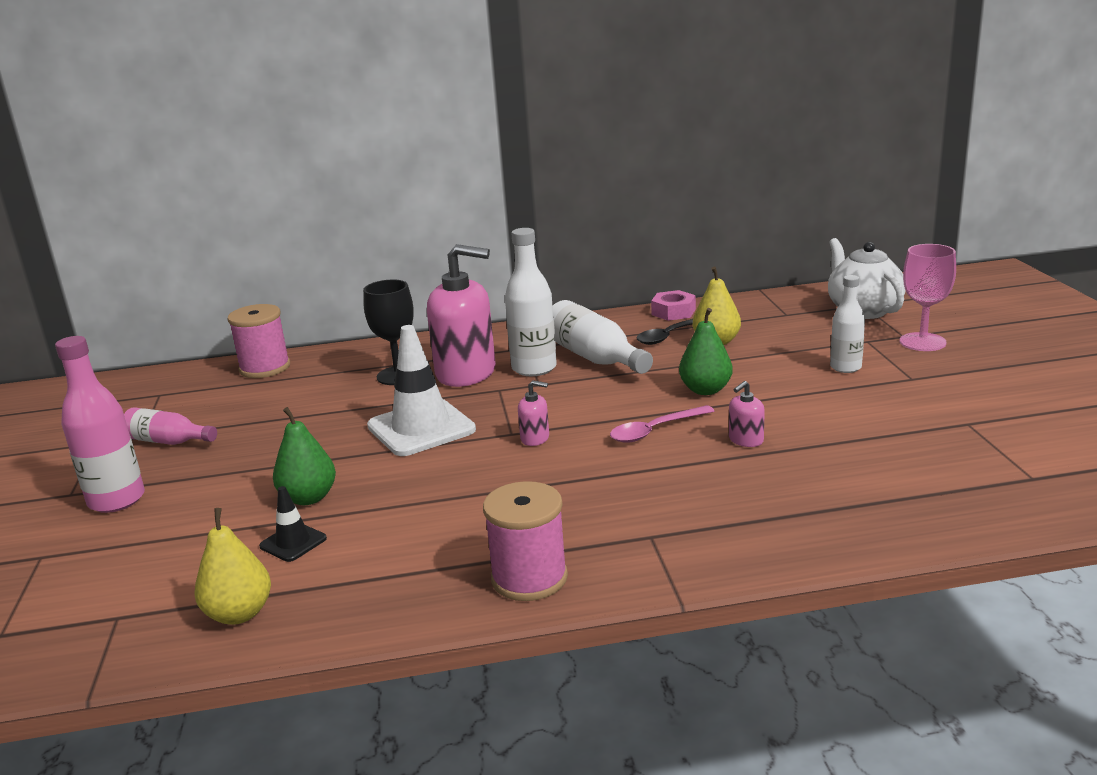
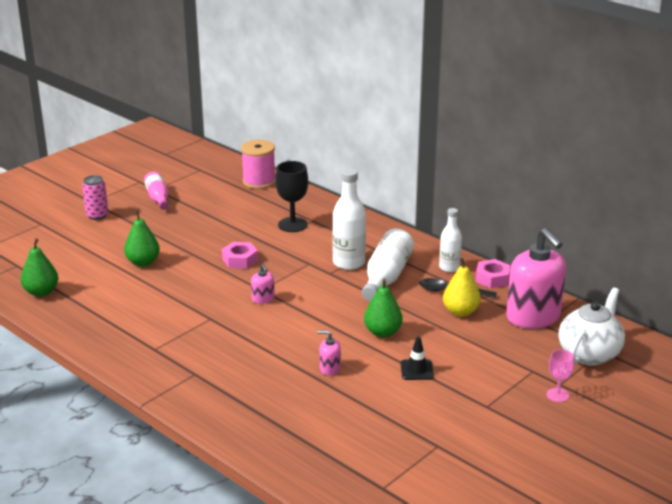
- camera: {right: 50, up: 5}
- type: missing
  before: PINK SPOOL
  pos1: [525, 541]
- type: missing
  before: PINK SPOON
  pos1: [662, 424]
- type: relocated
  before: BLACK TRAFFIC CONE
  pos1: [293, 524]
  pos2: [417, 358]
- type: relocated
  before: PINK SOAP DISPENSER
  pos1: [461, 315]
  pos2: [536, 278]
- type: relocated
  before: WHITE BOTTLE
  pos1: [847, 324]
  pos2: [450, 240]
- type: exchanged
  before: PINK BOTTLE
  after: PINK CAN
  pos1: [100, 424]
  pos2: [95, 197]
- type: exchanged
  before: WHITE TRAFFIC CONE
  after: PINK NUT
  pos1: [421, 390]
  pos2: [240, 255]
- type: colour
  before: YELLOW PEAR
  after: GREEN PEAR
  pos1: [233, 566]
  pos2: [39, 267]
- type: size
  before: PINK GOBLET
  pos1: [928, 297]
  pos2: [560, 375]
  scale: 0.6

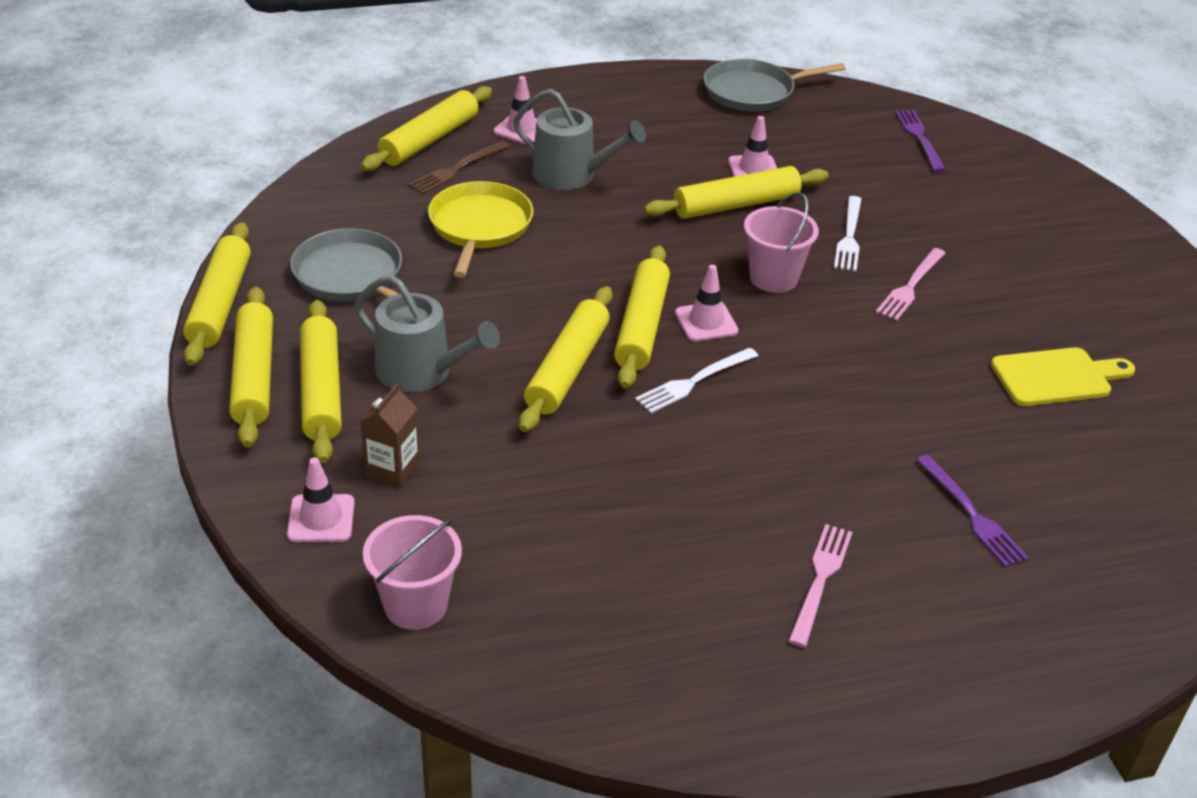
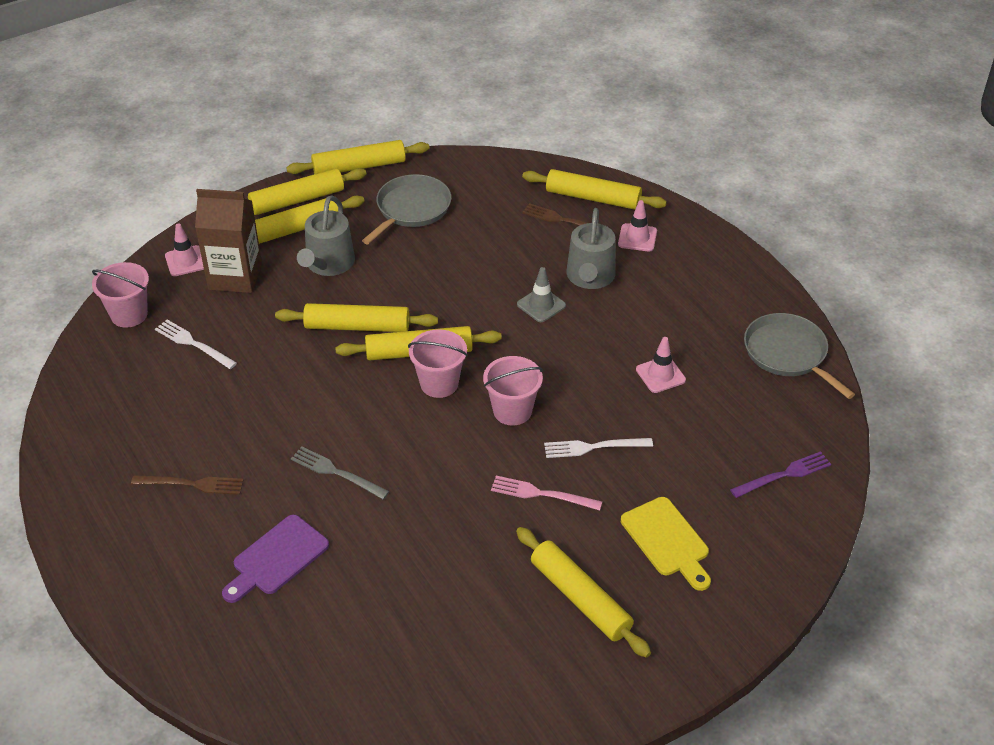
- camera: {right: 75, up: 5}
- type: missing
  before: YELLOW PAN
  pos1: [480, 229]
- type: appeared
  after: GREY FORK
  pos2: [340, 473]
- type: appeared
  after: GREY TRAFFIC CONE
  pos2: [541, 294]
- type: relocated
  before: WHITE FORK
  pos1: [696, 380]
  pos2: [196, 344]
- type: relocated
  before: YELLOW ROLLING PIN
  pos1: [736, 192]
  pos2: [583, 592]
- type: relocated
  before: YELLOW CUTTING BOARD
  pos1: [1063, 376]
  pos2: [666, 544]
- type: exchanged
  before: PINK TRAFFIC CONE
  after: PINK BUCKET
  pos1: [707, 303]
  pos2: [438, 363]
- type: exchanged
  before: PURPLE FORK
  after: PURPLE CUTTING BOARD
  pos1: [972, 511]
  pos2: [275, 559]
- type: colour
  before: PINK FORK
  after: BROWN FORK
  pos1: [820, 585]
  pos2: [187, 485]
- type: size
  before: BROWN CARTON
  pos1: [390, 435]
  pos2: [228, 241]
  scale: 1.82

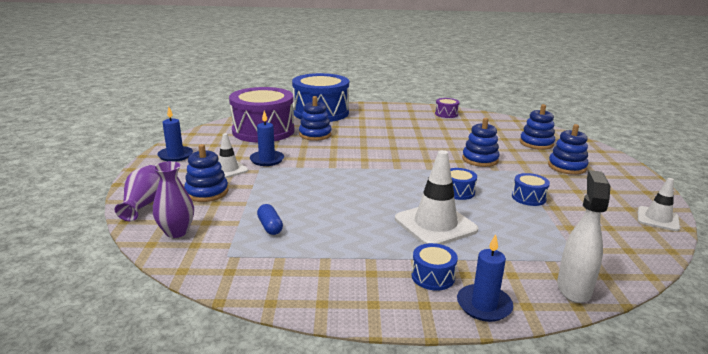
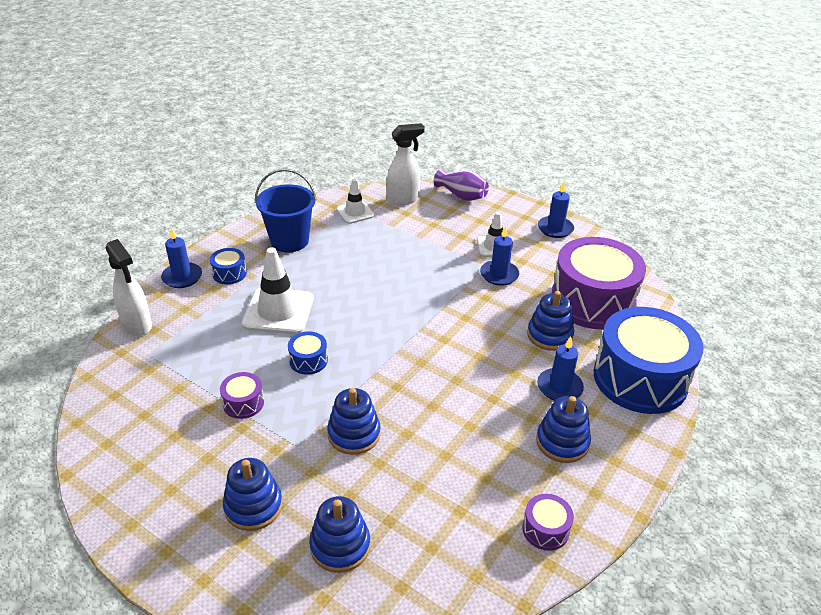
- camera: {right: 125, up: 15}
- type: missing
  before: BLUE CAPSULE
  pos1: [270, 219]
- type: appeared
  after: BLUE BUCKET
  pos2: [286, 210]
- type: appeared
  after: BLUE CANDLE
  pos2: [560, 368]
- type: relocated
  before: BLUE STACKING TOY
  pos1: [206, 173]
  pos2: [563, 429]
- type: relocated
  before: WHITE TRAFFIC CONE
  pos1: [659, 204]
  pos2: [355, 201]
- type: exchanged
  before: PURPLE VASE
  after: WHITE SPRAY BOTTLE
  pos1: [173, 199]
  pos2: [406, 164]
- type: colour
  before: BLUE DRUM
  after: PURPLE DRUM
  pos1: [531, 189]
  pos2: [242, 395]

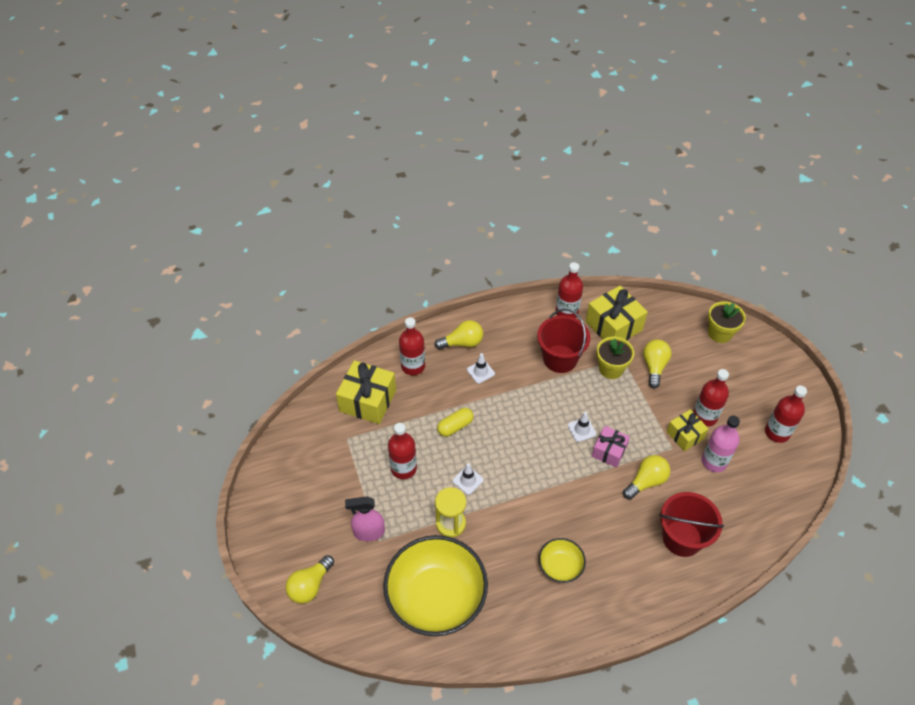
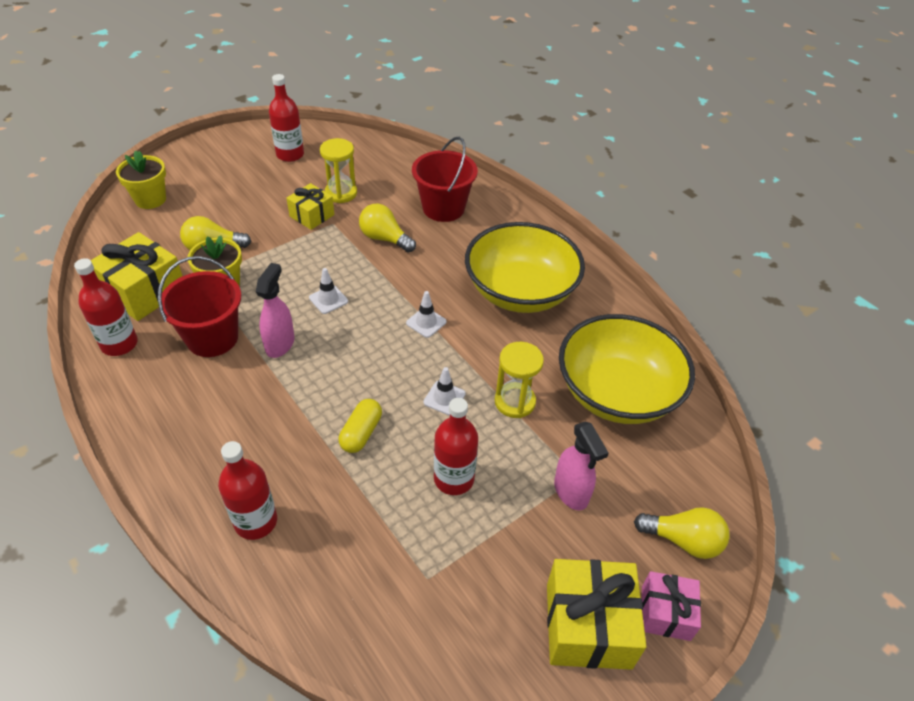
- camera: {right: -110, up: -5}
- type: missing
  before: YELLOW LIGHT BULB
  pos1: [459, 334]
- type: missing
  before: RED BOTTLE
  pos1: [711, 398]
- type: appeared
  after: PINK SPRAY BOTTLE
  pos2: [275, 310]
- type: relocated
  before: YELLOW GIFT
  pos1: [366, 392]
  pos2: [597, 614]
- type: relocated
  before: WHITE TRAFFIC CONE
  pos1: [481, 368]
  pos2: [426, 314]
- type: relocated
  before: PINK GIFT
  pos1: [611, 447]
  pos2: [671, 606]
- type: exchanged
  before: PINK BOTTLE
  after: YELLOW HOURGLASS
  pos1: [721, 444]
  pos2: [338, 170]
- type: spun
  before: YELLOW CAPSULE
  pos1: [455, 422]
  pos2: [360, 426]
  turn: 75
- type: size
  before: YELLOW BOWL
  pos1: [562, 560]
  pos2: [525, 267]
  scale: 2.12

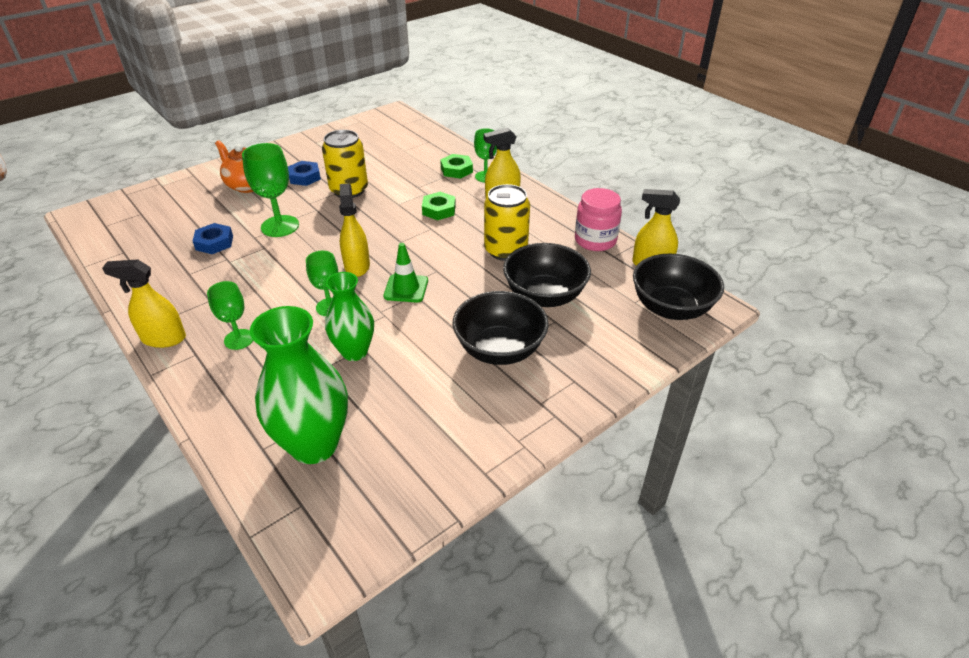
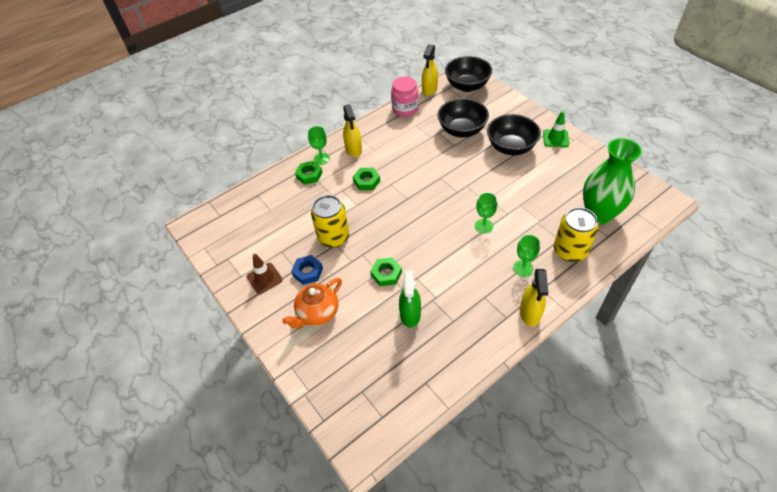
- camera: {right: -85, up: 10}
- type: missing
  before: GREEN VASE
  pos1: [349, 316]
- type: missing
  before: YELLOW SPRAY BOTTLE
  pos1: [354, 230]
- type: appeared
  after: BROWN TRAFFIC CONE
  pos2: [265, 274]
- type: relocated
  before: GREEN TRAFFIC CONE
  pos1: [405, 273]
  pos2: [556, 129]
- type: relocated
  before: YELLOW CAN
  pos1: [507, 222]
  pos2: [576, 234]
- type: exchanged
  before: BLUE NUT
  after: GREEN SPRAY BOTTLE
  pos1: [213, 238]
  pos2: [410, 299]
- type: exchanged
  before: GREEN GOBLET
  after: GREEN NUT
  pos1: [270, 190]
  pos2: [386, 271]

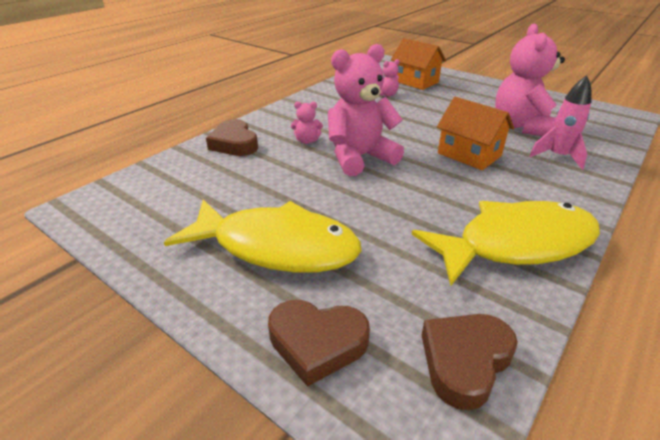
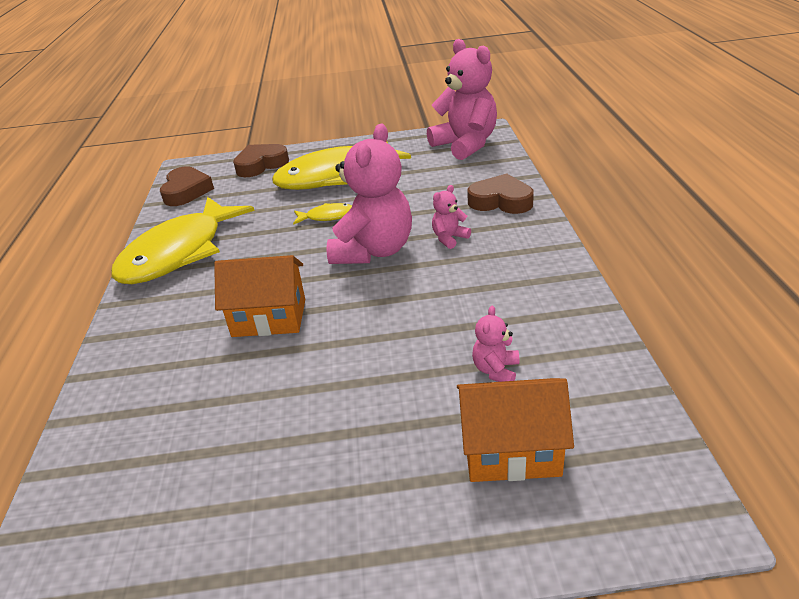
- camera: {right: 140, up: 0}
- type: missing
  before: PINK ROCKET
  pos1: [560, 122]
- type: appeared
  after: YELLOW FISH
  pos2: [322, 214]
- type: relocated
  before: PINK TEDDY BEAR
  pos1: [530, 80]
  pos2: [462, 99]

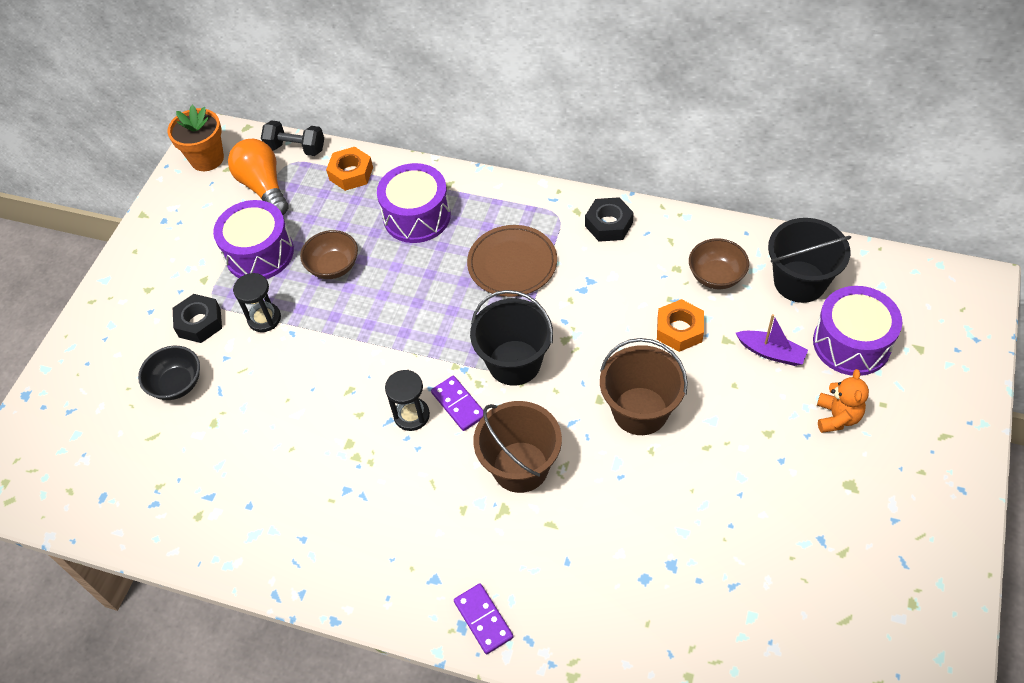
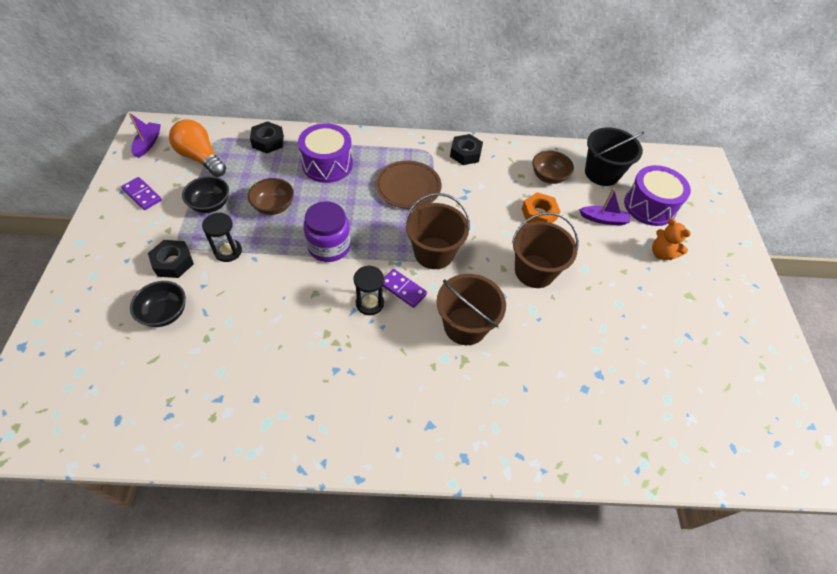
- camera: {right: -25, up: 0}
- type: missing
  before: BLACK DUMBBELL
  pos1: [292, 138]
- type: appeared
  after: PURPLE JAR
  pos2: [327, 231]
- type: relocated
  before: PURPLE DOMINO
  pos1: [484, 618]
  pos2: [141, 193]
- type: exchanged
  before: ORANGE FLOWER POT
  after: PURPLE BOAT
  pos1: [195, 138]
  pos2: [145, 135]
- type: exchanged
  before: PURPLE DRUM
  after: BLACK BOWL
  pos1: [253, 239]
  pos2: [205, 194]
- type: colour
  before: ORANGE NUT
  after: BLACK NUT
  pos1: [349, 169]
  pos2: [267, 137]
- type: colour
  before: BLACK BUCKET
  after: BROWN BUCKET
  pos1: [511, 338]
  pos2: [437, 231]
- type: spun
  before: ORANGE TEDDY BEAR
  pos1: [843, 401]
  pos2: [671, 239]
  turn: 150

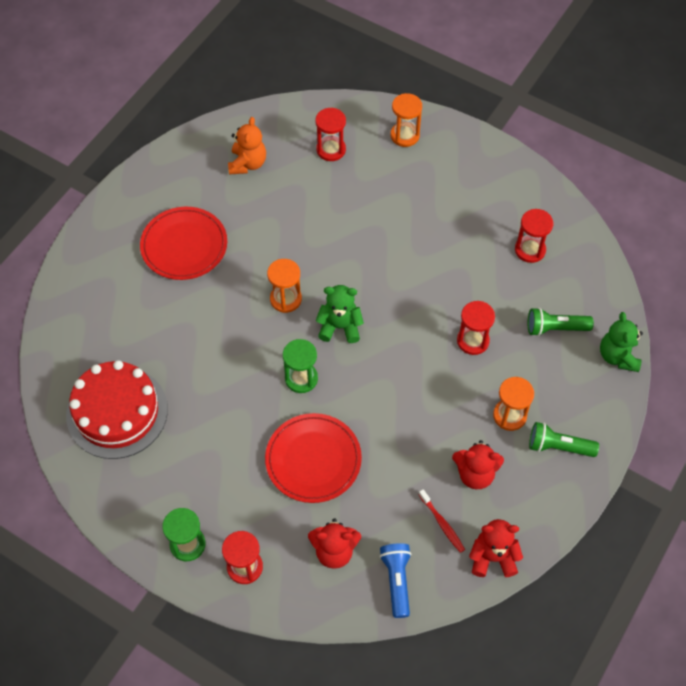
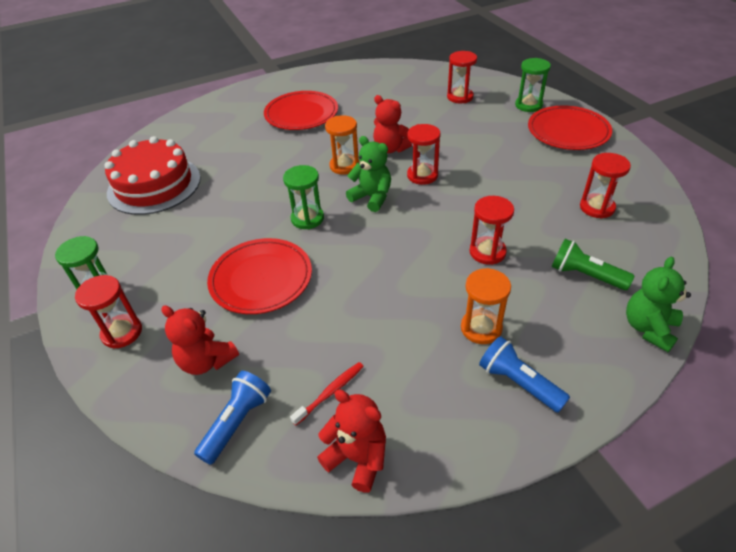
- camera: {right: 35, up: -15}
- type: missing
  before: ORANGE TEDDY BEAR
  pos1: [247, 146]
- type: appeared
  after: RED HOURGLASS
  pos2: [423, 154]
- type: appeared
  after: RED PLATE
  pos2: [570, 127]
- type: relocated
  before: RED TEDDY BEAR
  pos1: [478, 464]
  pos2: [392, 124]
- type: colour
  before: ORANGE HOURGLASS
  after: GREEN HOURGLASS
  pos1: [406, 120]
  pos2: [533, 85]
- type: colour
  before: GREEN FLASHLIGHT
  after: BLUE FLASHLIGHT
  pos1: [564, 439]
  pos2: [524, 374]
- type: spun
  before: RED TOOTHBRUSH
  pos1: [442, 521]
  pos2: [327, 394]
  turn: -135

